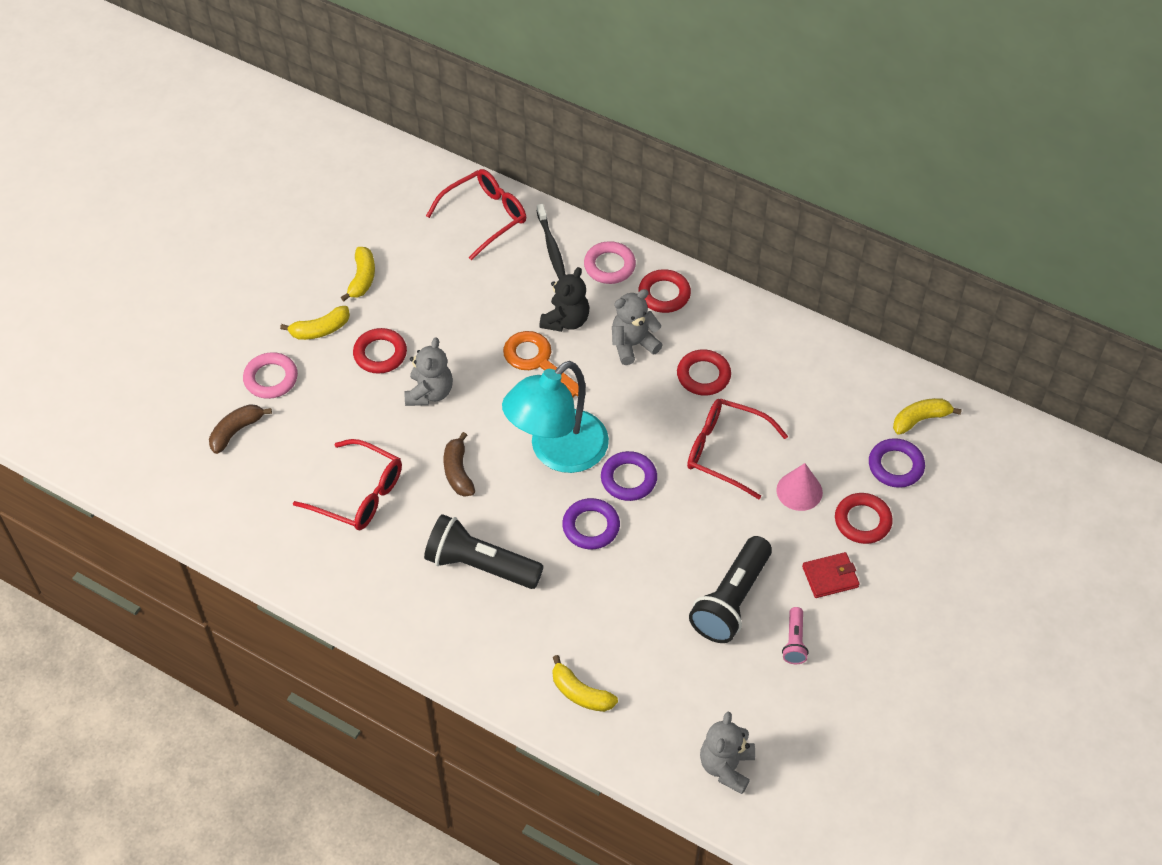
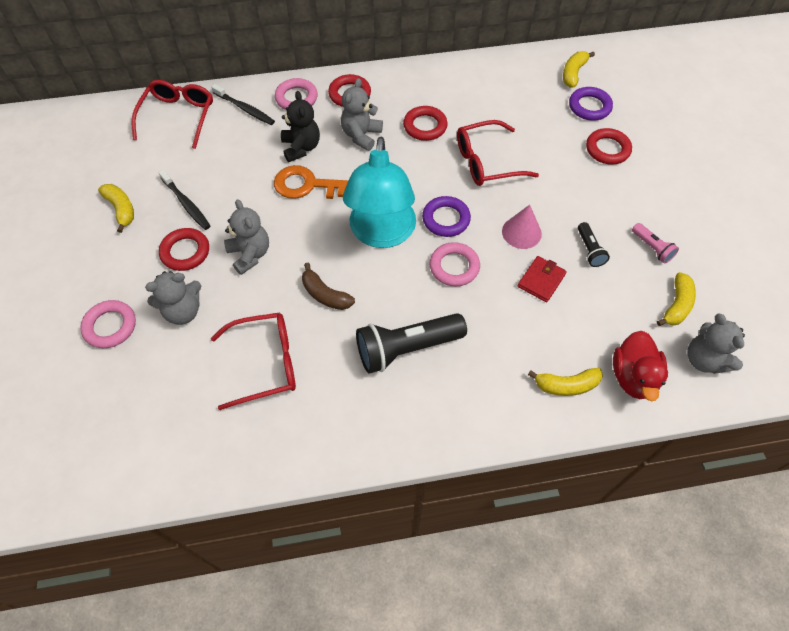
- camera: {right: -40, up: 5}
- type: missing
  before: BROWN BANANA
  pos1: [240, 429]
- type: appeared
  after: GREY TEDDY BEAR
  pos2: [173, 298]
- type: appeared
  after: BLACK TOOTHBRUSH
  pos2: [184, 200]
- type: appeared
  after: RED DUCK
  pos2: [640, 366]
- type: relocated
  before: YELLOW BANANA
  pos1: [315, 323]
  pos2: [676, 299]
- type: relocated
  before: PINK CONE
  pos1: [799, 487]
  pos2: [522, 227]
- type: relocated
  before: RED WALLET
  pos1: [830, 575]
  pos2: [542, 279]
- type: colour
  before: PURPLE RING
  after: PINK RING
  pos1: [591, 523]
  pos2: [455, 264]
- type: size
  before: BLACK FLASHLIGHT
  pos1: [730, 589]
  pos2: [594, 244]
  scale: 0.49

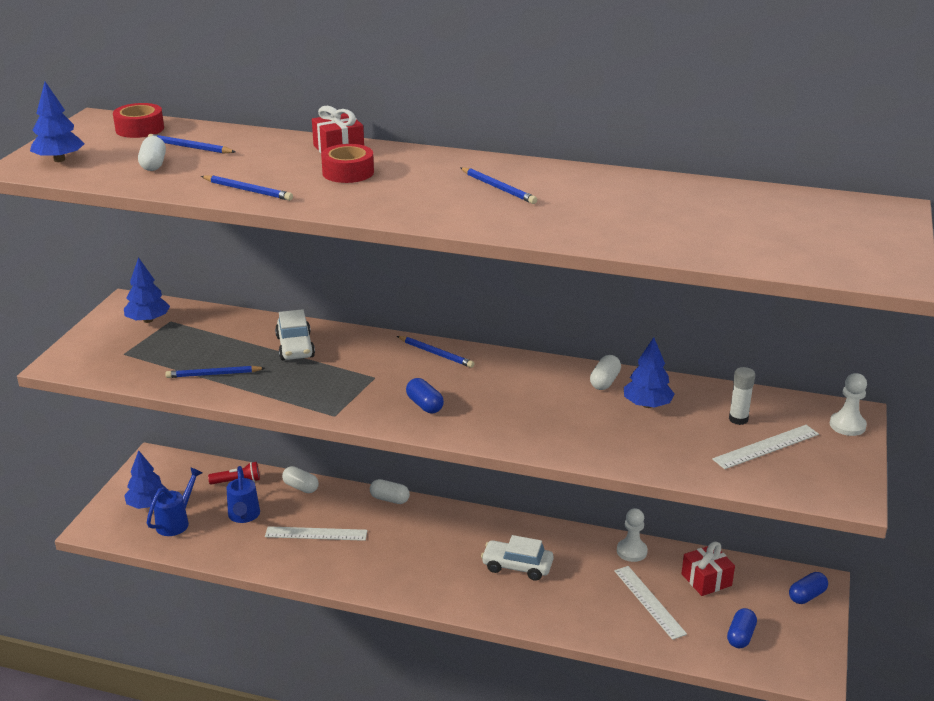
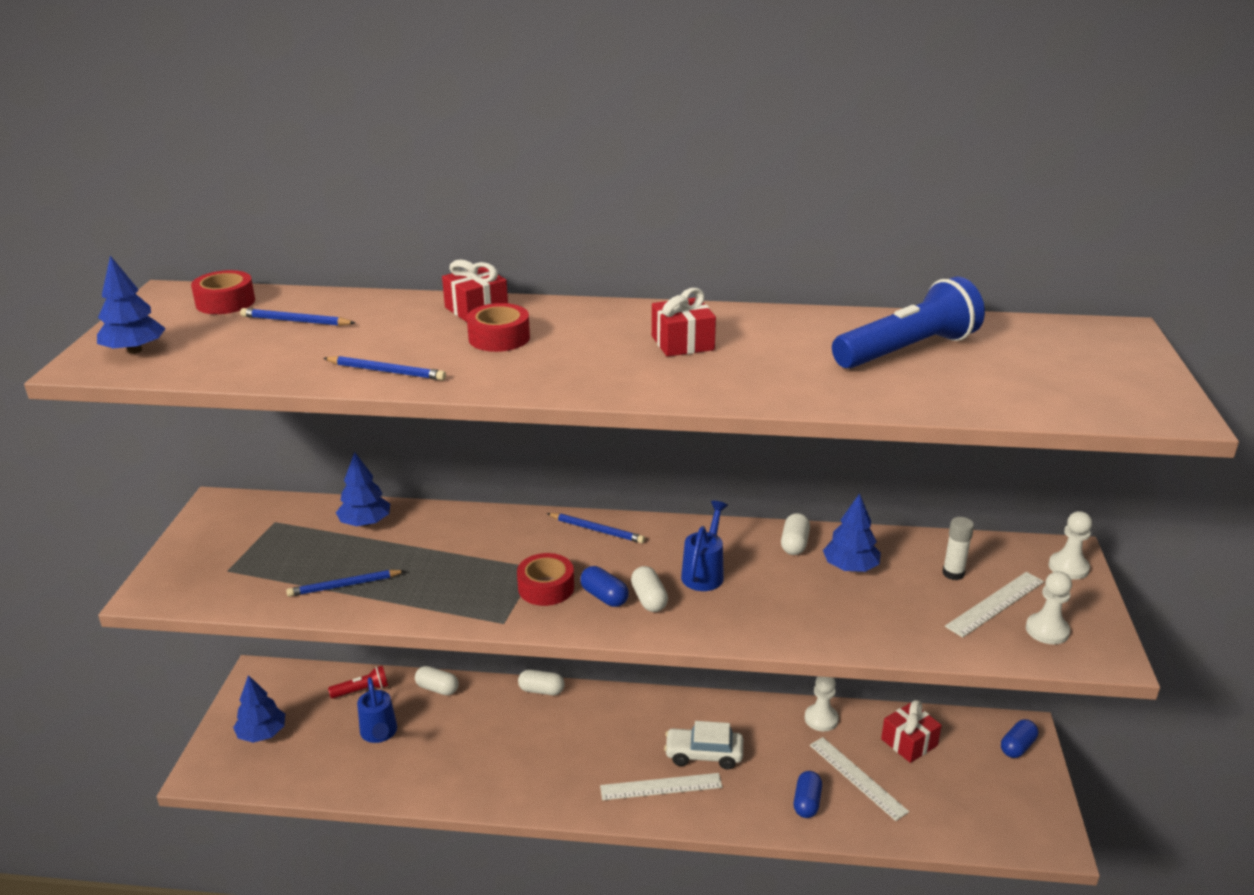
- camera: {right: -10, up: 0}
- type: missing
  before: WHITE CAR
  pos1: [295, 334]
- type: appeared
  after: RED TAPE
  pos2: [545, 579]
- type: appeared
  after: BLUE FLASHLIGHT
  pos2: [908, 323]
- type: appeared
  after: WHITE PAWN
  pos2: [1049, 607]
- type: relocated
  before: BLUE TREE
  pos1: [147, 290]
  pos2: [363, 489]
- type: relocated
  before: WHITE CAPSULE
  pos1: [152, 153]
  pos2: [649, 589]
- type: relocated
  before: BLUE WATERING CAN
  pos1: [175, 501]
  pos2: [704, 546]
- type: relocated
  before: WHITE RULER
  pos1: [316, 533]
  pos2: [661, 786]
- type: relocated
  before: BLUE CAPSULE
  pos1: [742, 628]
  pos2: [808, 794]
- type: exchanged
  before: BLUE PENCIL
  after: RED GIFT
  pos1: [498, 185]
  pos2: [684, 322]

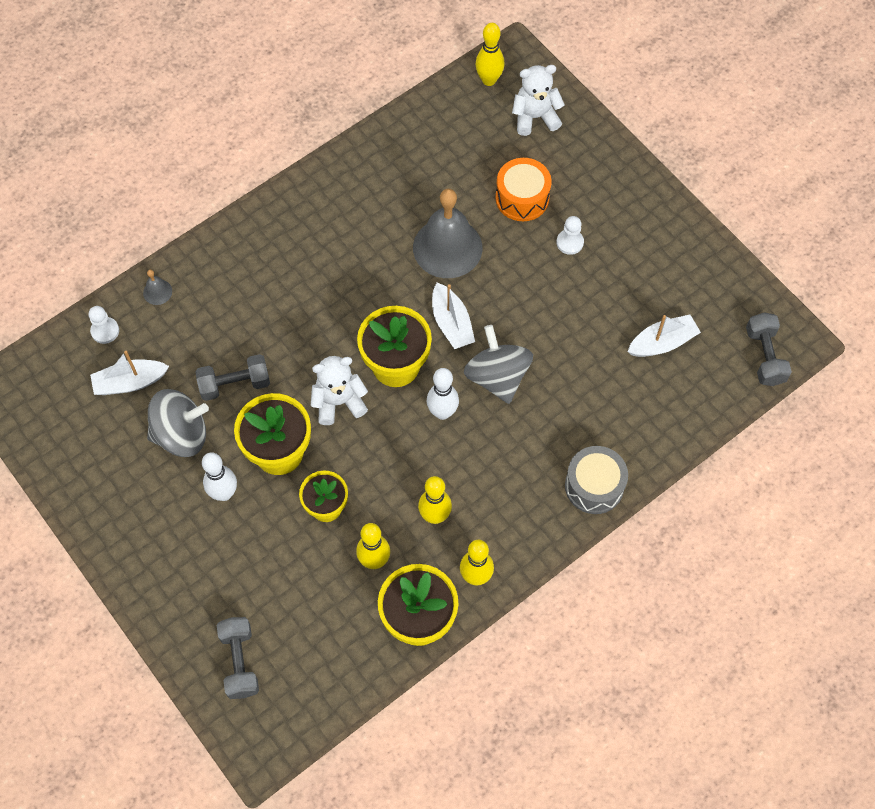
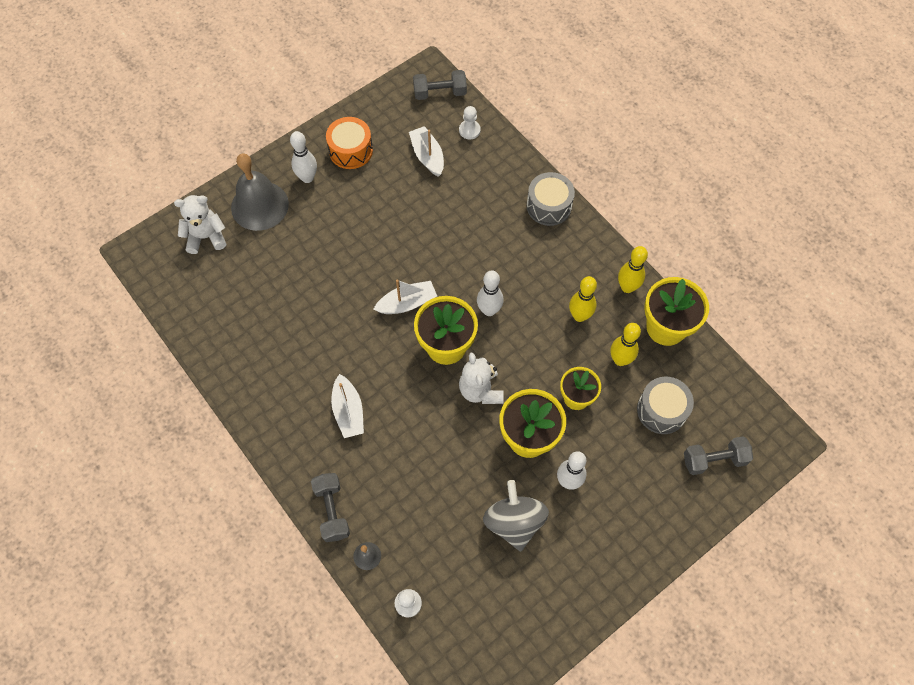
- camera: {right: -90, up: 0}
- type: missing
  before: GREY SPINNING TOP
  pos1: [498, 364]
- type: missing
  before: YELLOW BOWLING PIN
  pos1: [490, 54]
- type: appeared
  after: WHITE BOWLING PIN
  pos2: [303, 157]
- type: appeared
  after: GREY DRUM
  pos2: [665, 405]
- type: relocated
  before: WHITE BOAT
  pos1: [129, 373]
  pos2: [347, 406]
- type: relocated
  before: GREY DUMBBELL
  pos1: [232, 377]
  pos2: [330, 507]
- type: relocated
  before: GREY BELL
  pos1: [447, 233]
  pos2: [260, 192]
- type: relocated
  before: ORANGE DRUM
  pos1: [524, 189]
  pos2: [349, 143]
- type: relocated
  before: WHITE PAWN
  pos1: [570, 235]
  pos2: [470, 122]
- type: spun
  before: WHITE TEDDY BEAR
  pos1: [538, 100]
  pos2: [200, 224]
  turn: 90

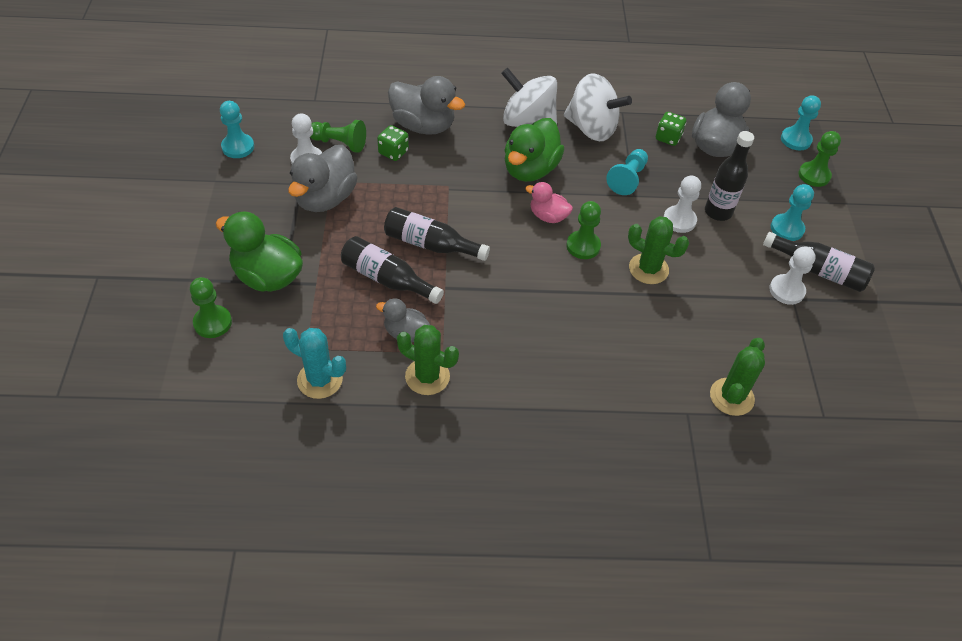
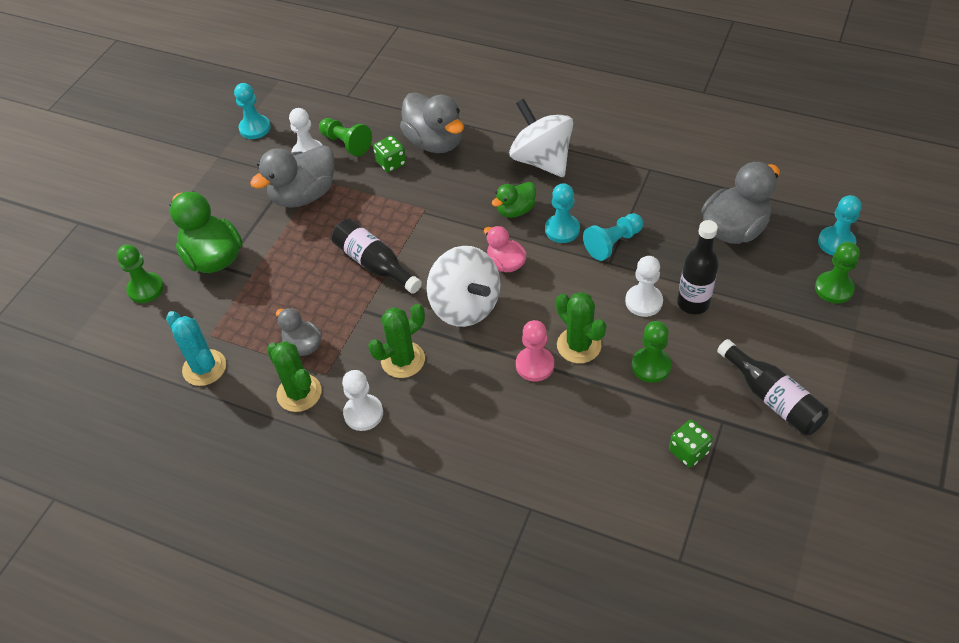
- camera: {right: 30, up: 0}
- type: missing
  before: BLACK BOTTLE
  pos1: [392, 270]
- type: appeared
  after: PINK PAWN
  pos2: [535, 351]
- type: relocated
  before: WHITE SPINNING TOP
  pos1: [598, 107]
  pos2: [463, 286]
- type: relocated
  before: GREEN PAWN
  pos1: [583, 230]
  pos2: [651, 352]
- type: relocated
  before: GREEN DICE
  pos1: [671, 129]
  pos2: [691, 443]
- type: relocated
  before: GREEN CACTUS
  pos1: [737, 377]
  pos2: [396, 341]
- type: relocated
  before: WHITE PAWN
  pos1: [792, 276]
  pos2: [362, 400]
- type: relocated
  before: TURQUOISE PAWN
  pos1: [792, 212]
  pos2: [562, 213]
- type: size
  before: GREEN DUCK
  pos1: [535, 150]
  pos2: [514, 200]
  scale: 0.57

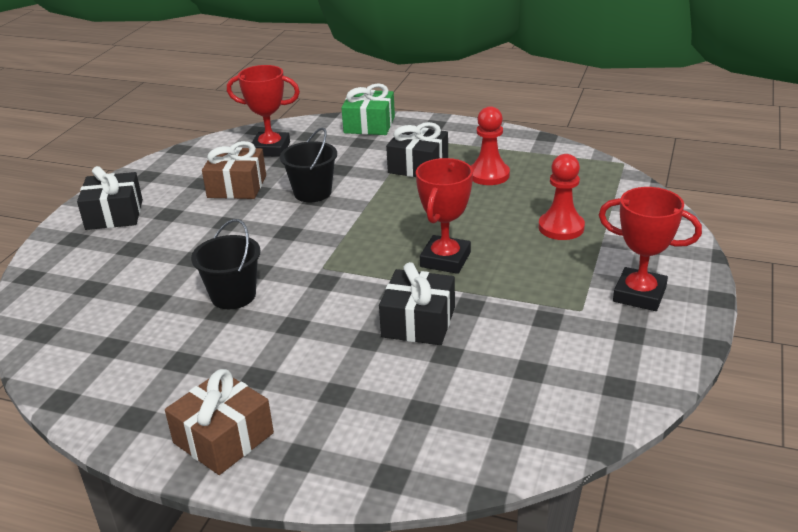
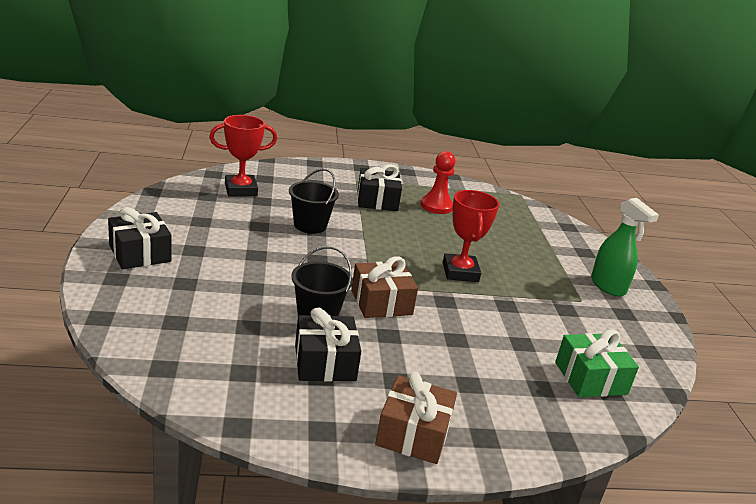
- camera: {right: -30, up: -5}
- type: missing
  before: RED PAWN
  pos1: [562, 197]
- type: relocated
  before: BROWN GIFT
  pos1: [234, 170]
  pos2: [384, 287]
- type: relocated
  before: GREEN GIFT
  pos1: [368, 109]
  pos2: [597, 363]
- type: relocated
  before: BLACK GIFT
  pos1: [417, 303]
  pos2: [328, 345]
- type: exchanged
  before: RED TROPHY
  after: GREEN SPRAY BOTTLE
  pos1: [650, 249]
  pos2: [625, 247]

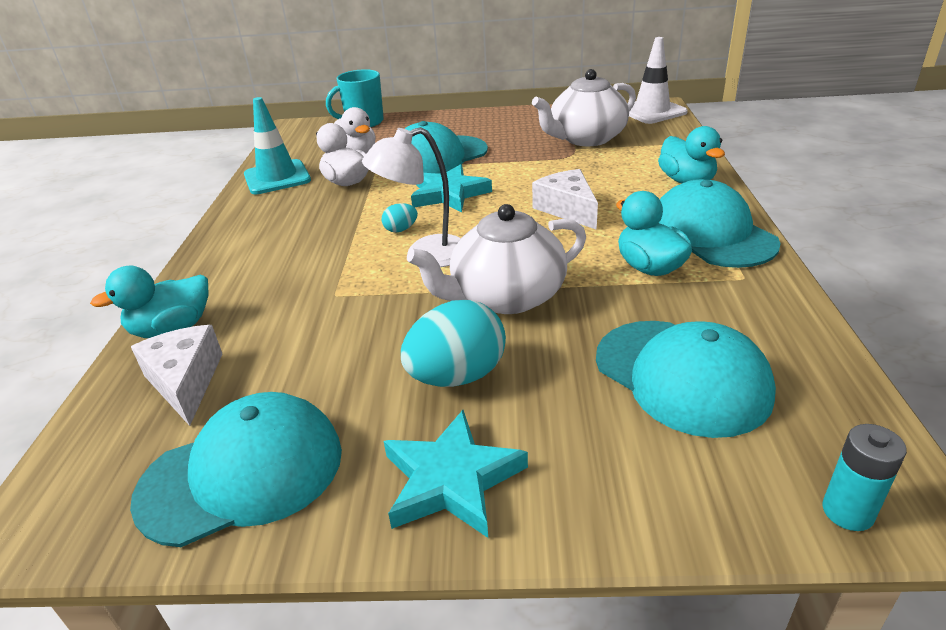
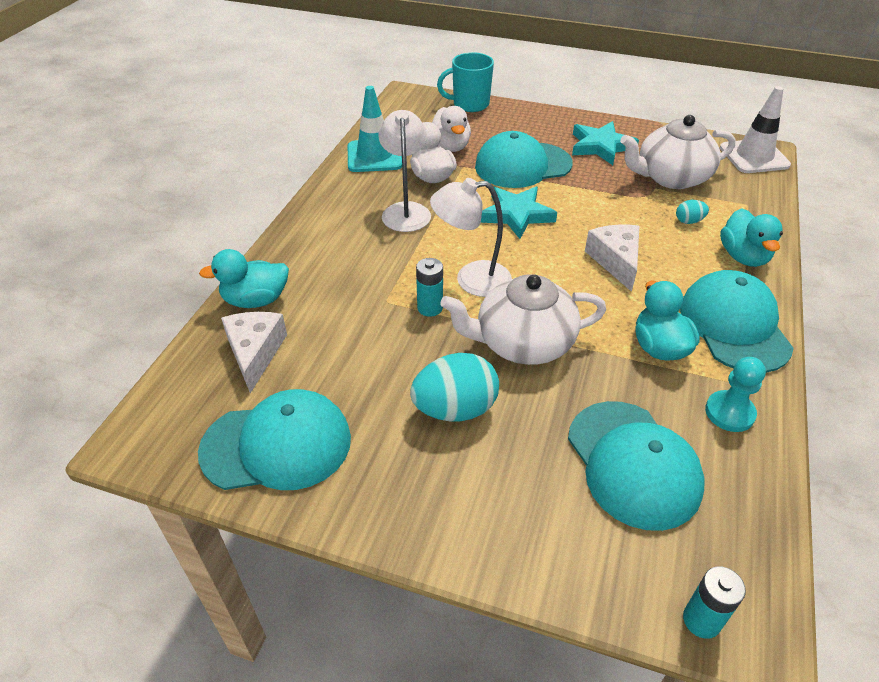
- camera: {right: 15, up: 10}
- type: appeared
  after: WHITE LAMP
  pos2: [404, 171]
- type: appeared
  after: TURQUOISE BATTERY
  pos2: [429, 287]
- type: appeared
  after: TURQUOISE PAWN
  pos2: [735, 394]
- type: relocated
  before: TURQUOISE EGG
  pos1: [400, 217]
  pos2: [692, 212]
- type: relocated
  before: TURQUOISE STAR
  pos1: [456, 474]
  pos2: [605, 143]

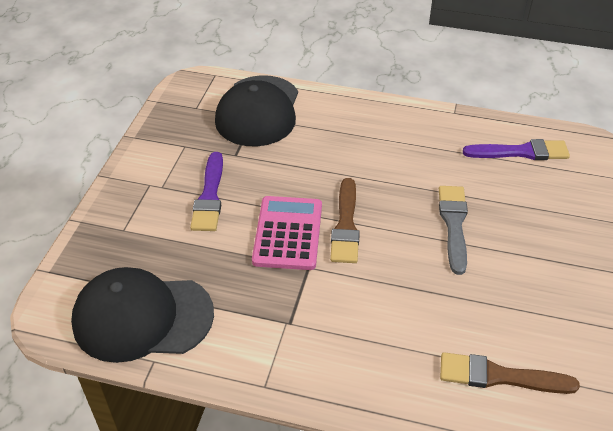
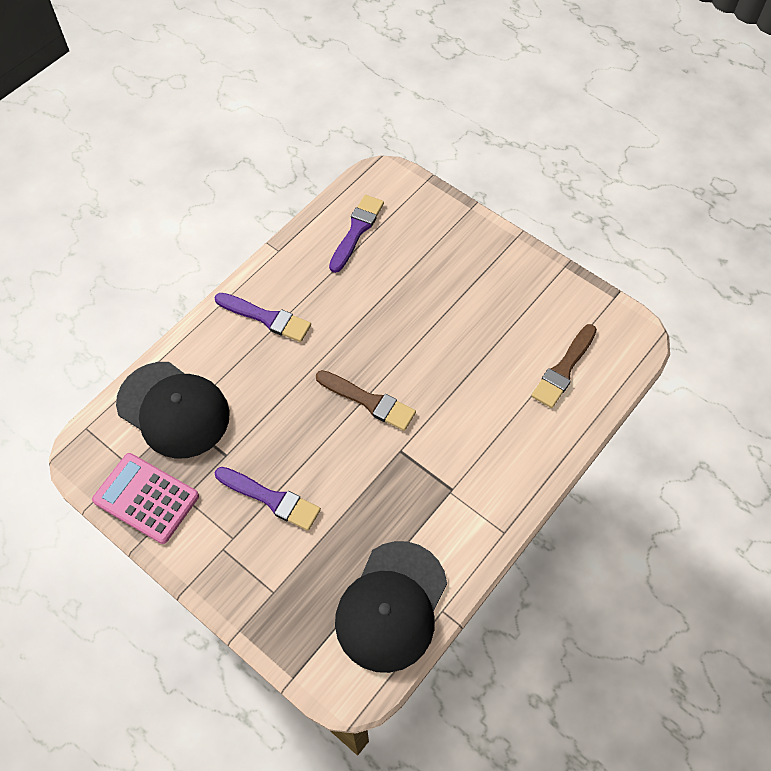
- camera: {right: -65, up: 15}
- type: missing
  before: GREY BRUSH
  pos1: [453, 230]
- type: appeared
  after: PURPLE BRUSH
  pos2: [262, 317]
- type: relocated
  before: PINK CALCULATOR
  pos1: [287, 233]
  pos2: [145, 498]

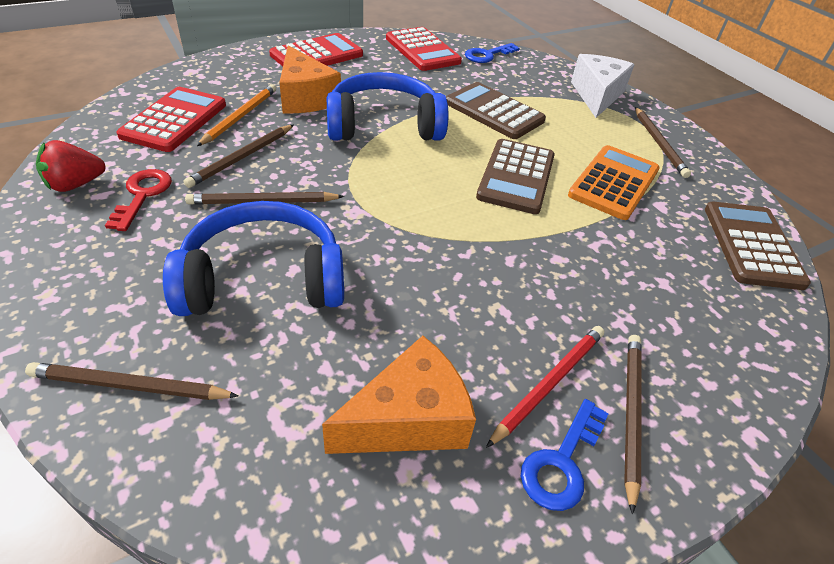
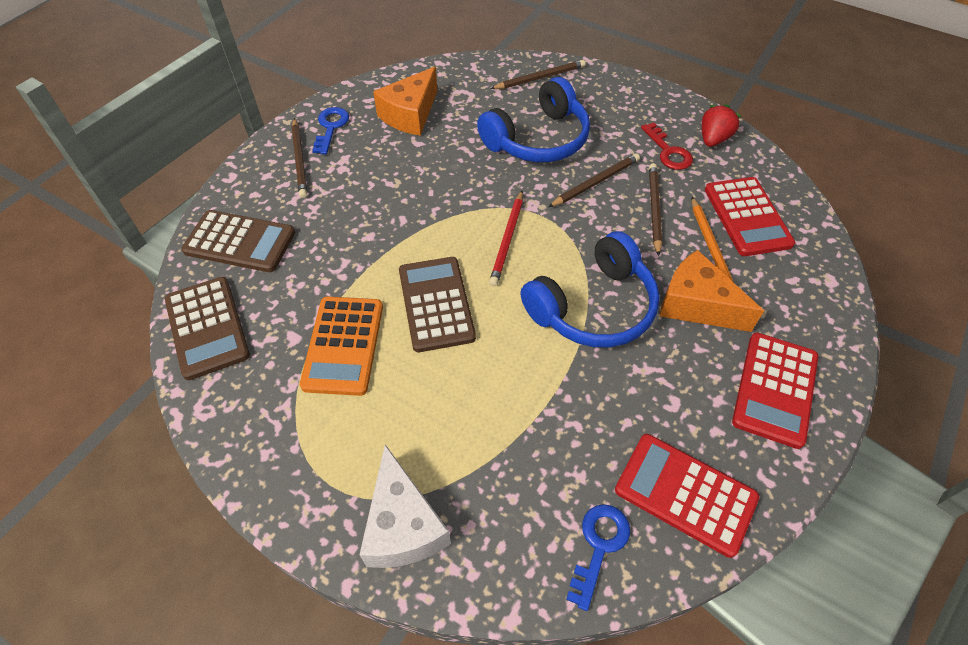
- camera: {right: 155, up: 10}
- type: missing
  before: BROWN PENCIL
  pos1: [663, 142]
- type: relocated
  before: BROWN CALCULATOR
  pos1: [496, 110]
  pos2: [238, 241]
- type: relocated
  before: RED PENCIL
  pos1: [545, 387]
  pos2: [506, 238]

